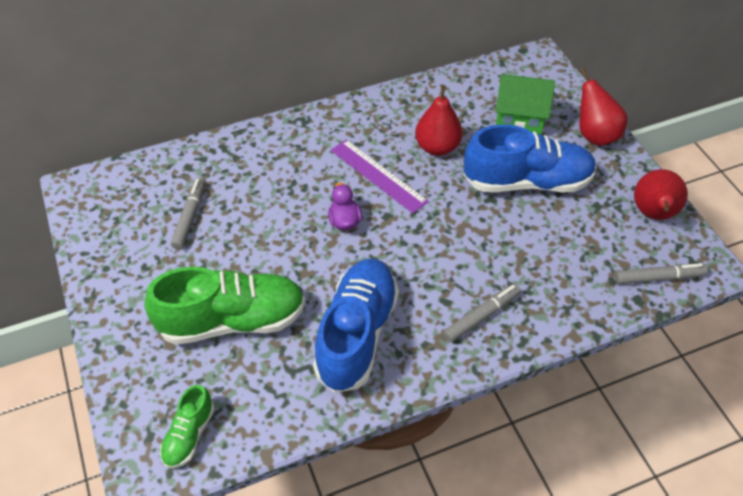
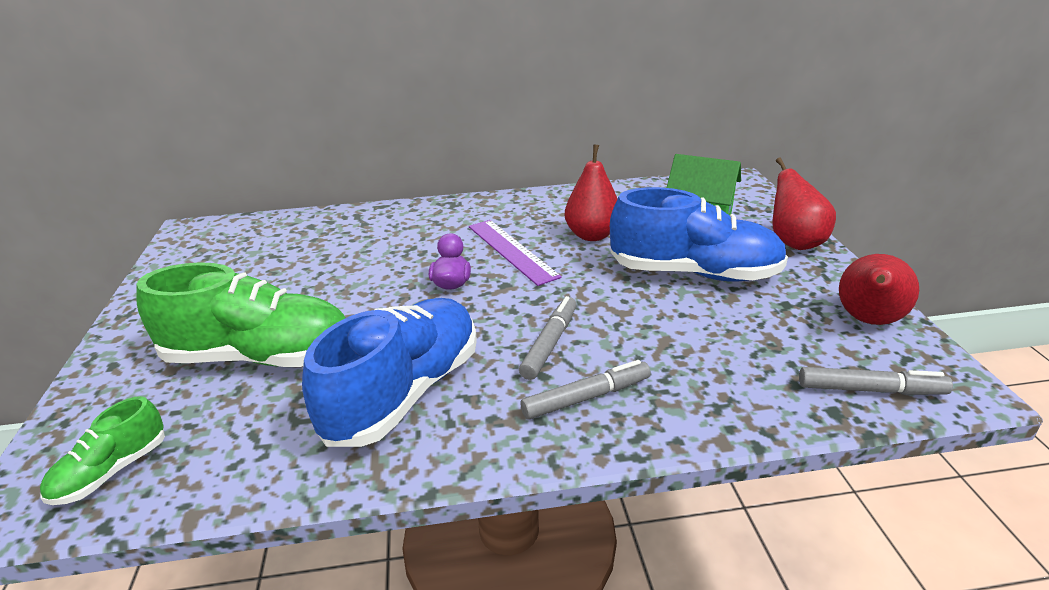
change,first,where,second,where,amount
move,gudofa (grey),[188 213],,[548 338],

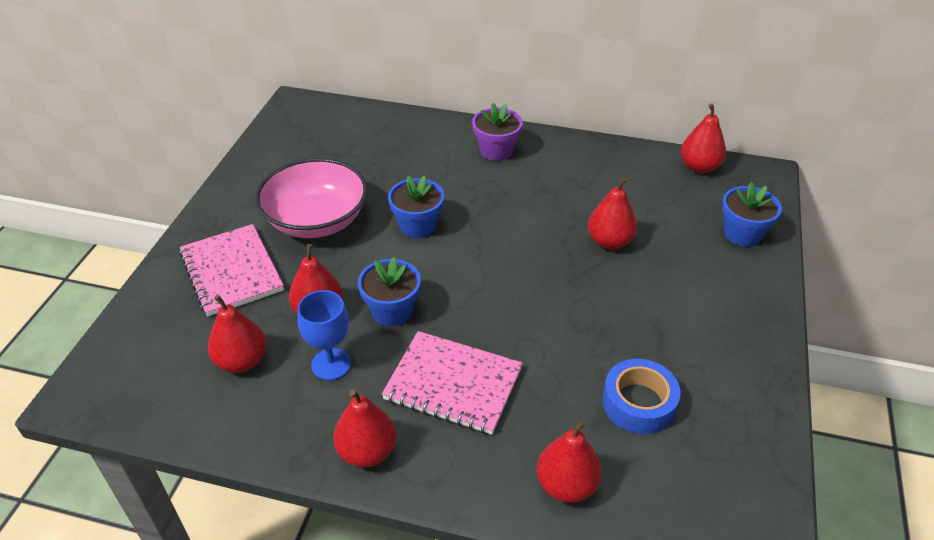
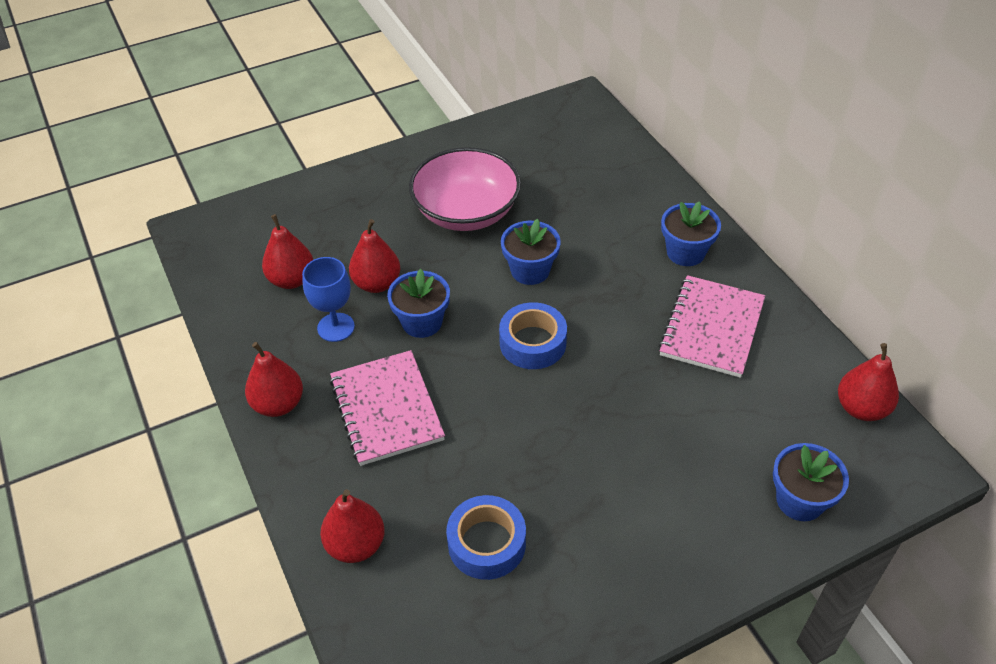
change,first,where,second,where,amount
move,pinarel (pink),[231 270],,[712 326],
recolor,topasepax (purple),[497 132],topasepax (blue),[691 233],
delete,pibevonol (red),[612 213],,,
insert,,,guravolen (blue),[533 335],

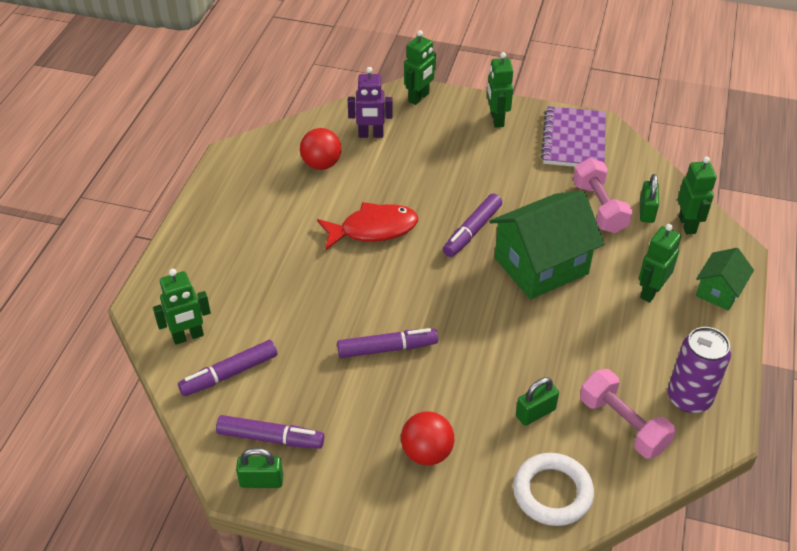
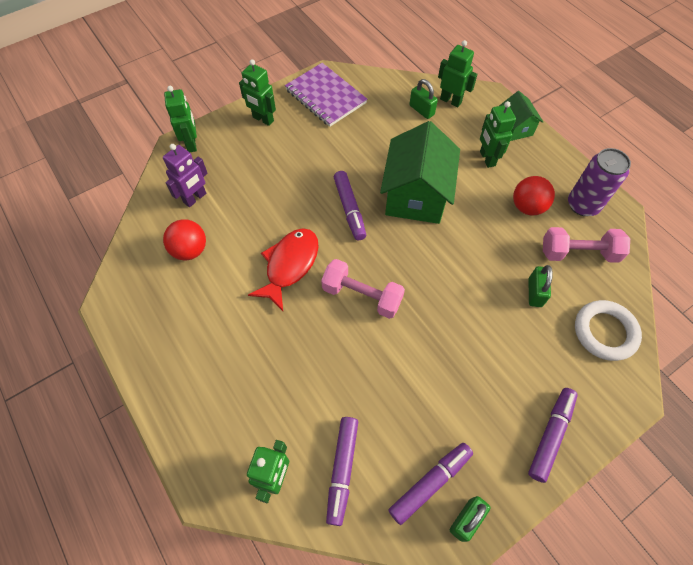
change,first,where,second,where,amount
move,gudofa (purple),[387 343],,[553 435],
move,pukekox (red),[427 438],,[534 196],
move,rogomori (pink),[603 195],,[363 289],

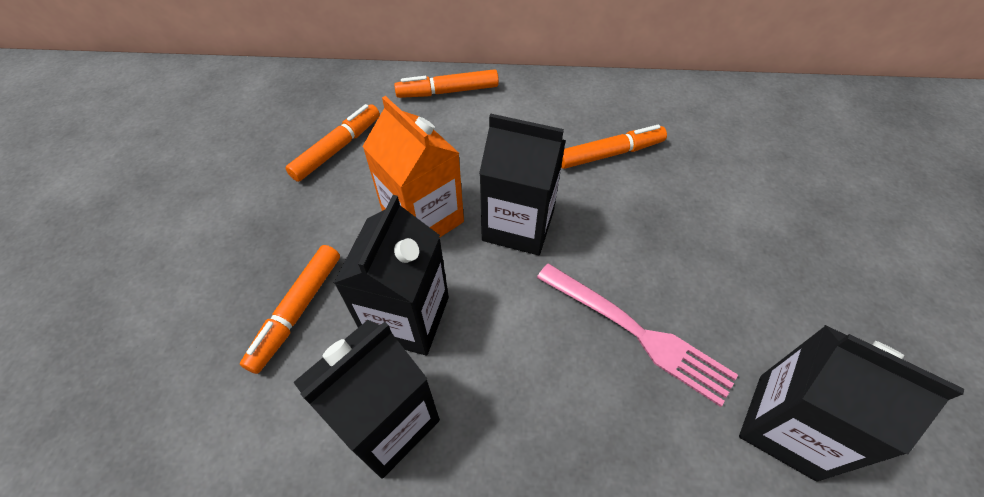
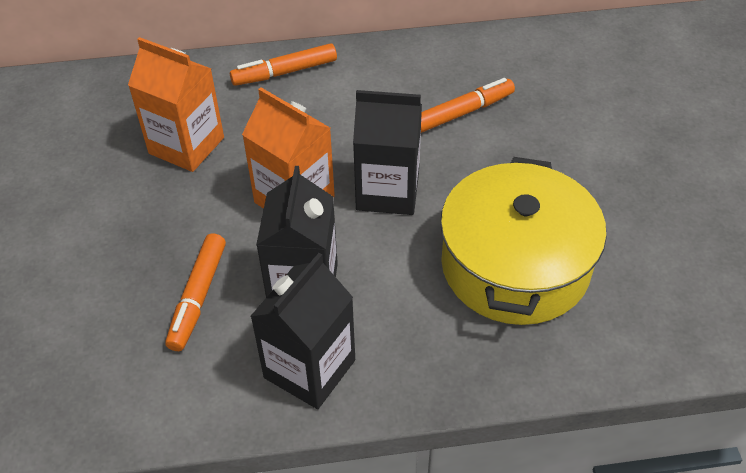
change,first,where,second,where,amount
replace,gudofa (orange),[332 143],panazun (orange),[176 104],
replace,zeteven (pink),[637 335],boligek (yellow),[523 241],
delete,panazun (black),[851 403],,,

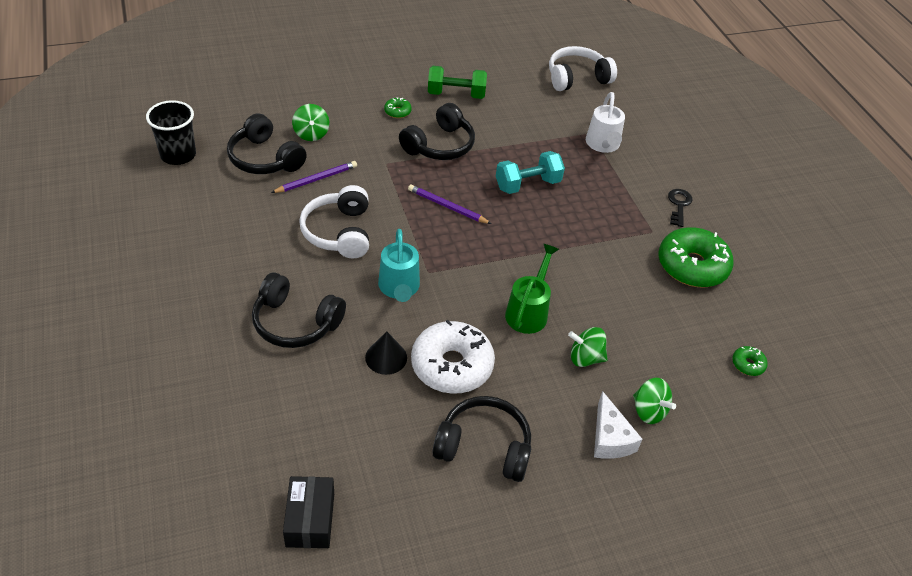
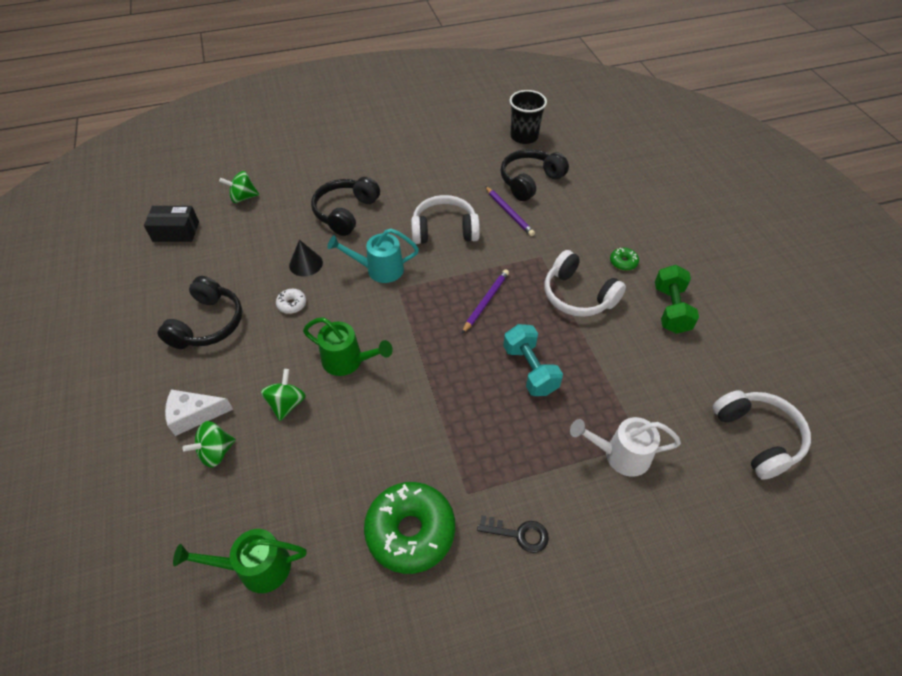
change,first,where,second,where,amount
move,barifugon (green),[310 122],,[239 187],
recolor,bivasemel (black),[437 131],bivasemel (white),[585 283],
resize,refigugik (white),[453 357],,[291 301],x0.43
replace,refigugik (green),[750 361],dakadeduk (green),[240 561],

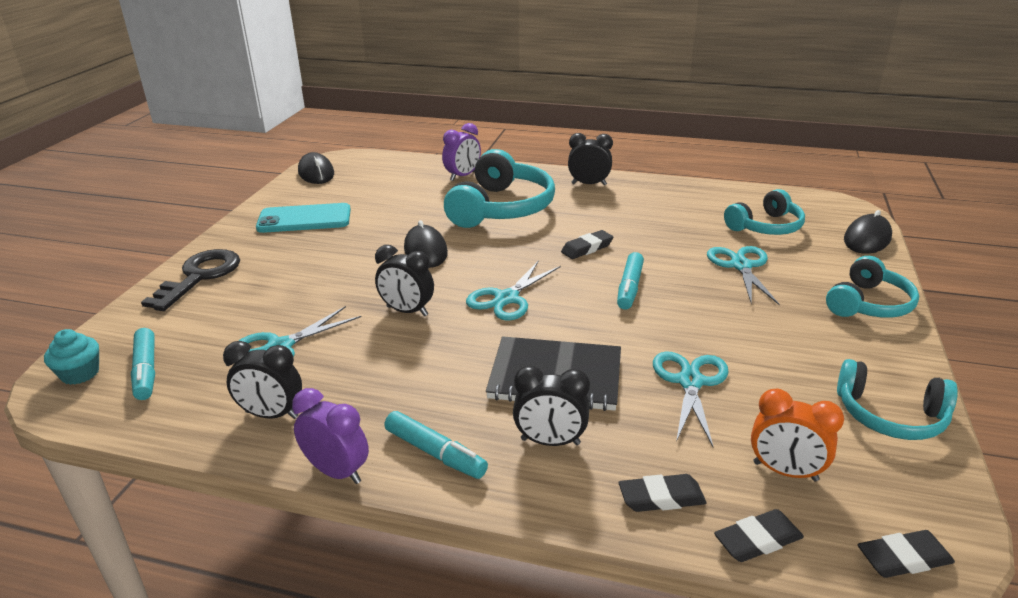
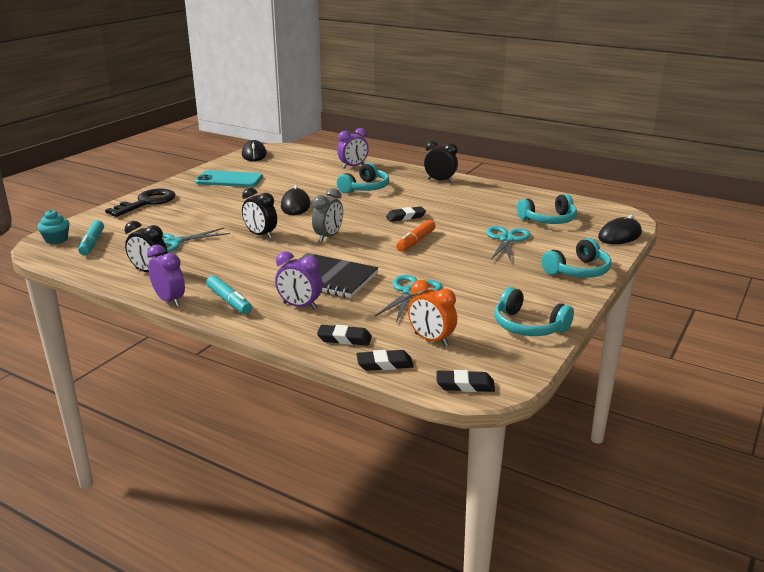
change,first,where,second,where,amount
resize,bivasemel (turquoise),[499 188],,[363 178],x0.62
replace,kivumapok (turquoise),[513 290],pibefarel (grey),[327 215],
recolor,pibefarel (black),[551 406],pibefarel (purple),[299 280],
recolor,gudofa (turquoise),[630 281],gudofa (orange),[415 236],

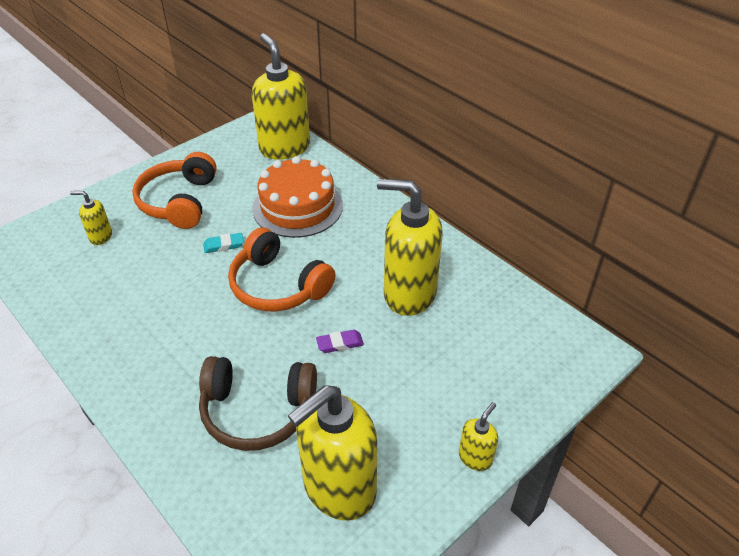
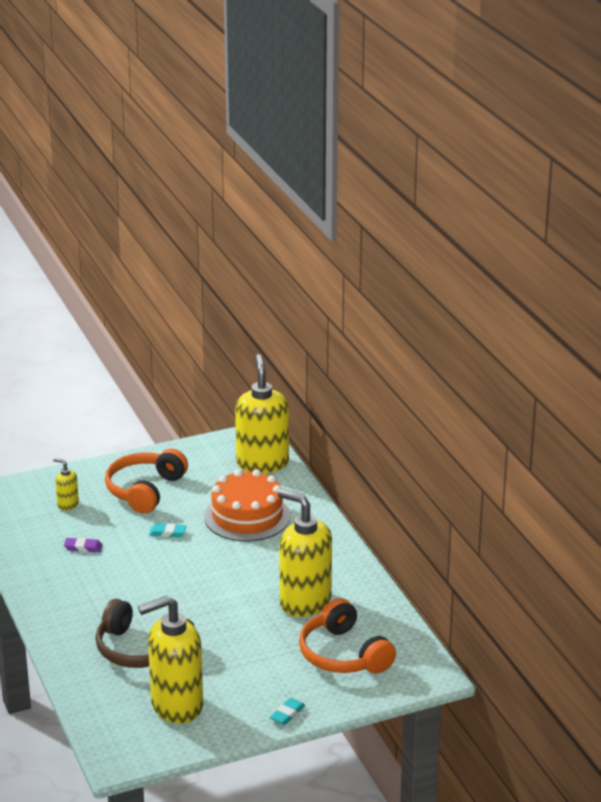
change,first,where,second,where,amount
move,bivasemel (orange),[282 269],,[347 635],
move,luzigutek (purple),[340 341],,[83 545],
replace,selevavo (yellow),[478 436],luzigutek (turquoise),[287 711],

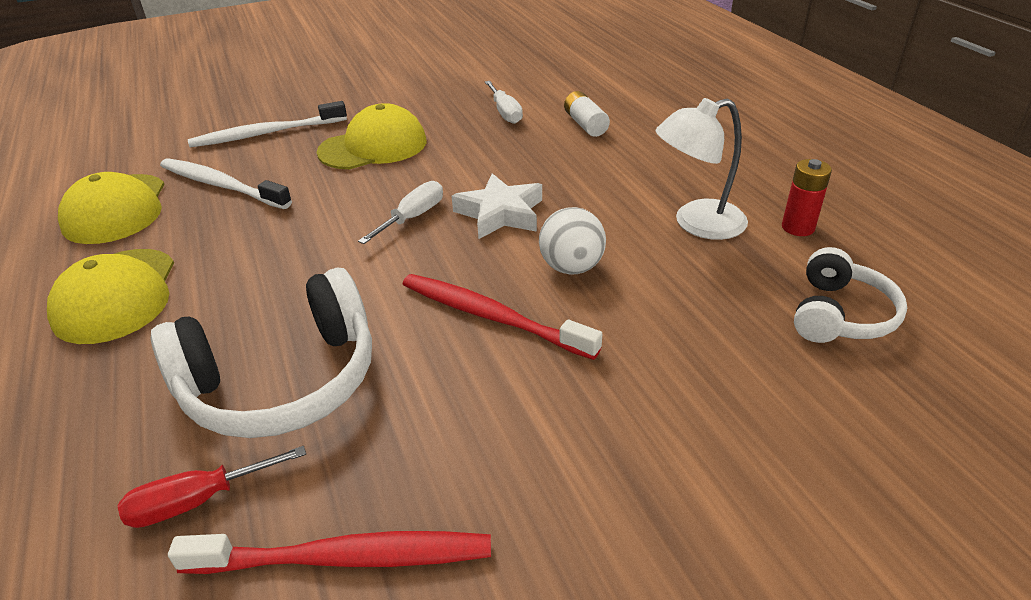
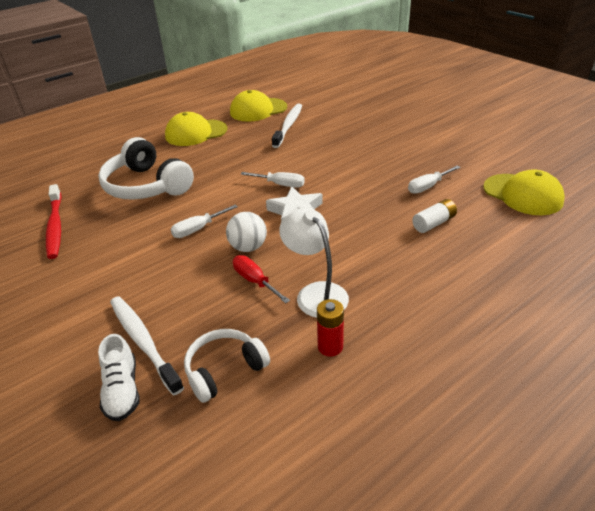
change,first,where,second,where,amount
move,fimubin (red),[212 487],,[261 279],
move,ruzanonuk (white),[267 124],,[147 345],
move,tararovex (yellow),[371 136],,[524 192],
replace,ruzanonuk (red),[502 317],fimubin (white),[204 221],
rotate,bivasemel (white),[850 295],,[227 366],135 degrees clockwise
insert,,,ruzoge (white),[118 377],

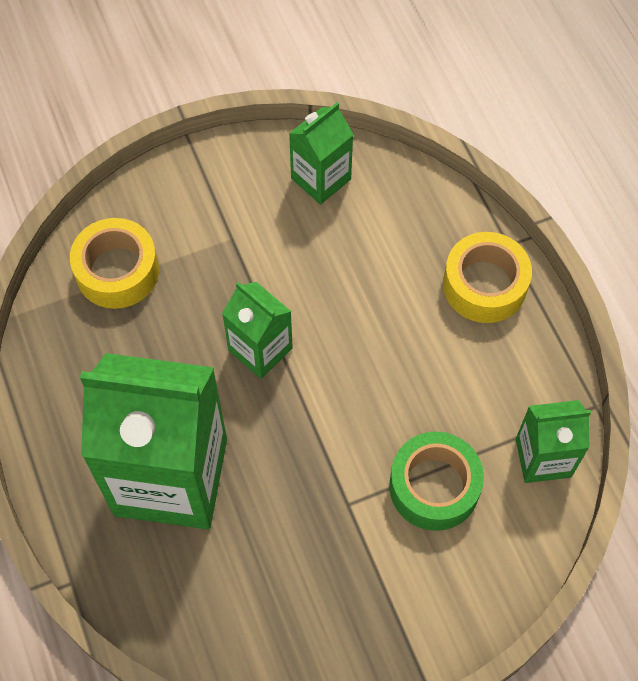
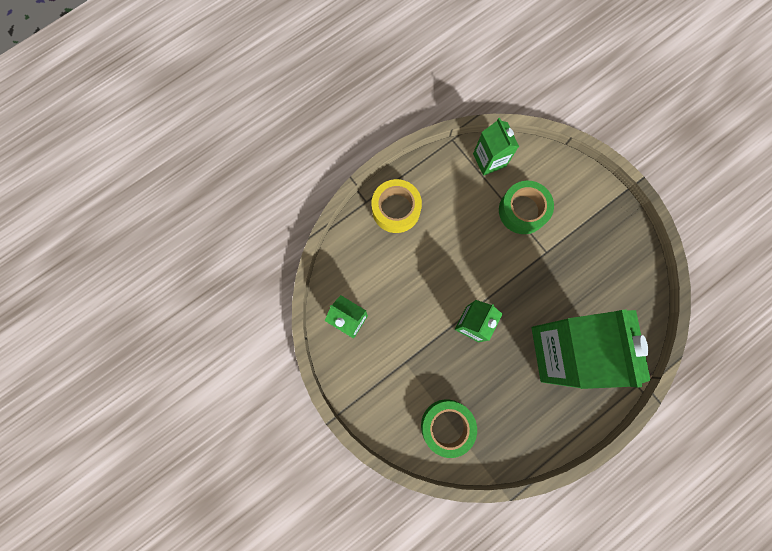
change,first,where,second,where,amount
recolor,guravolen (yellow),[114 263],guravolen (green),[449 428],

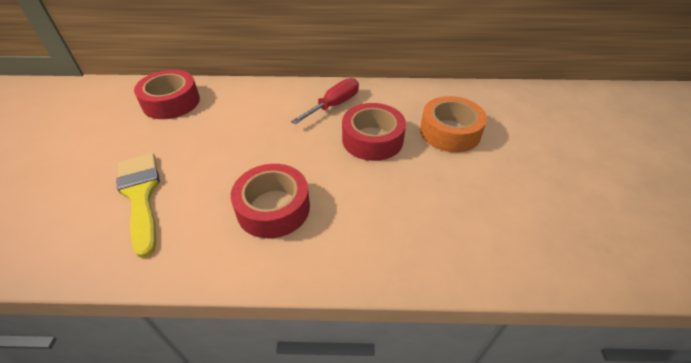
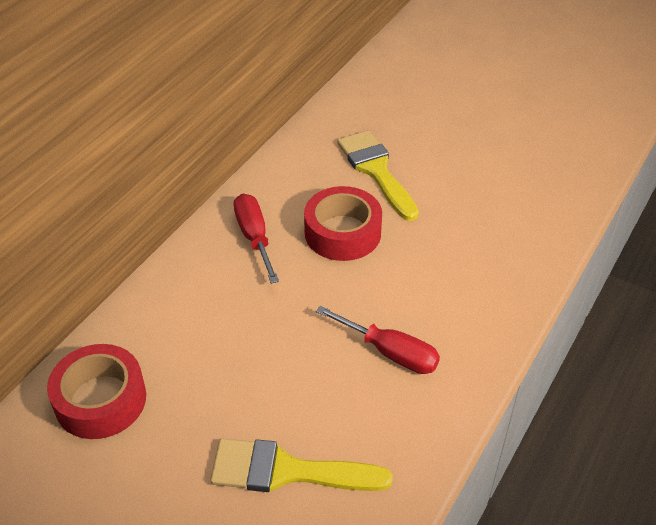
change,first,where,second,where,amount
replace,guravolen (red),[270 201],fimubin (red),[378 340],
replace,guravolen (orange),[453 124],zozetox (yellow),[378 175],

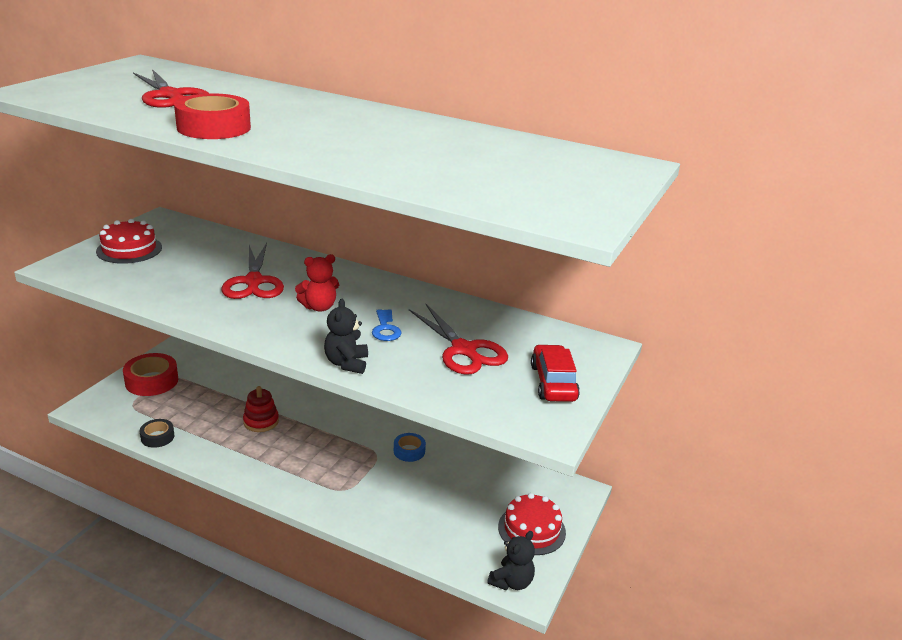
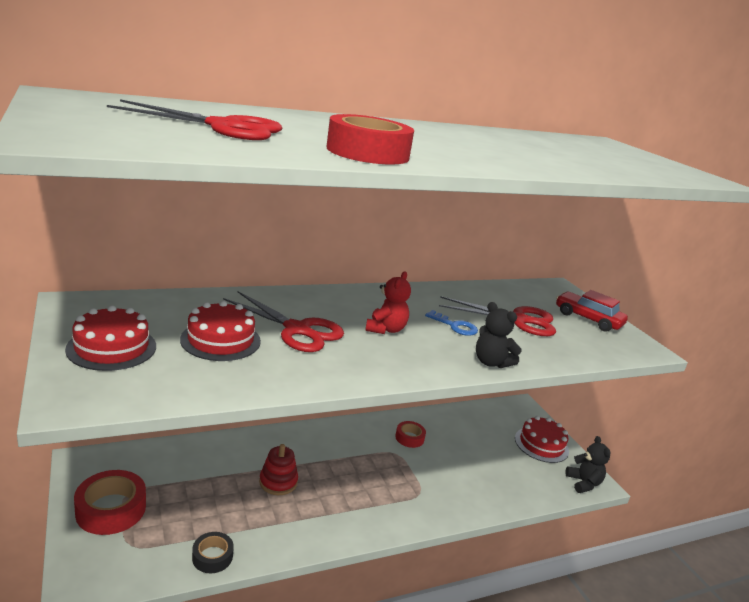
change,first,where,second,where,amount
recolor,guravolen (blue),[410 447],guravolen (red),[410 434],
insert,,,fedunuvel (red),[220 331],

